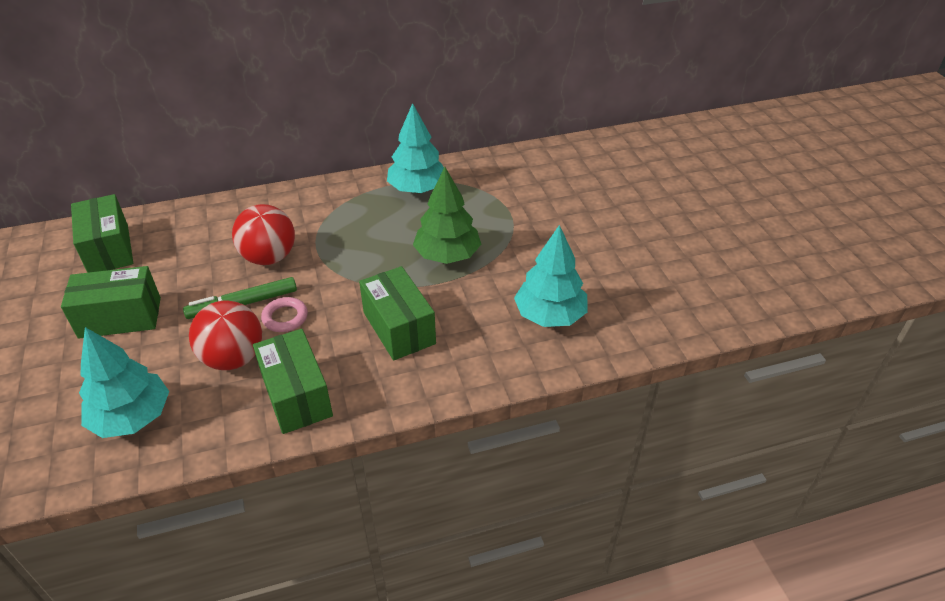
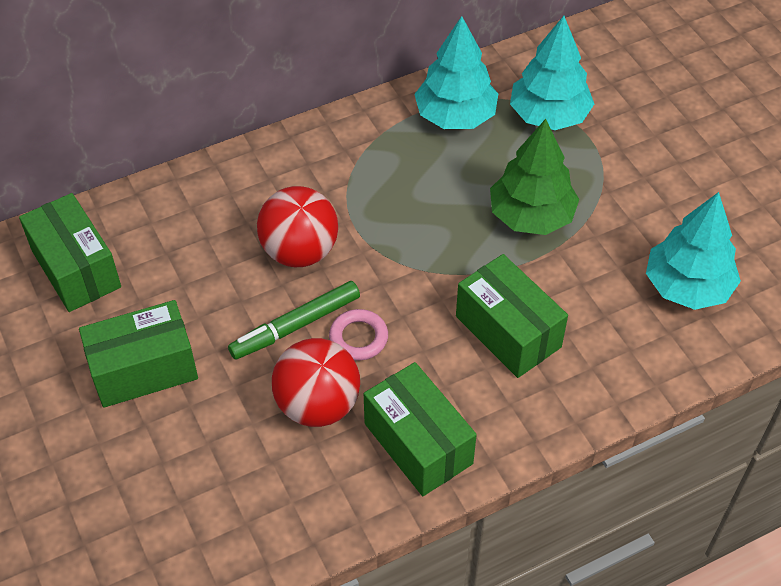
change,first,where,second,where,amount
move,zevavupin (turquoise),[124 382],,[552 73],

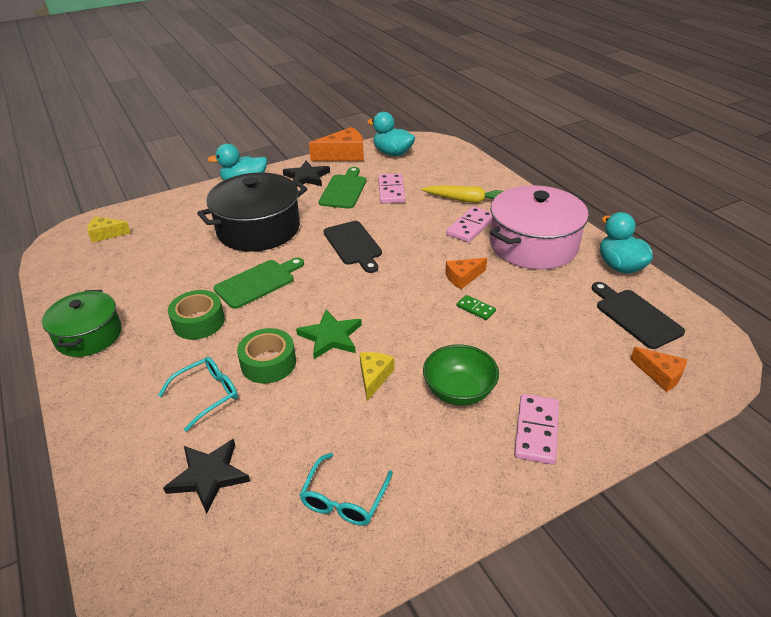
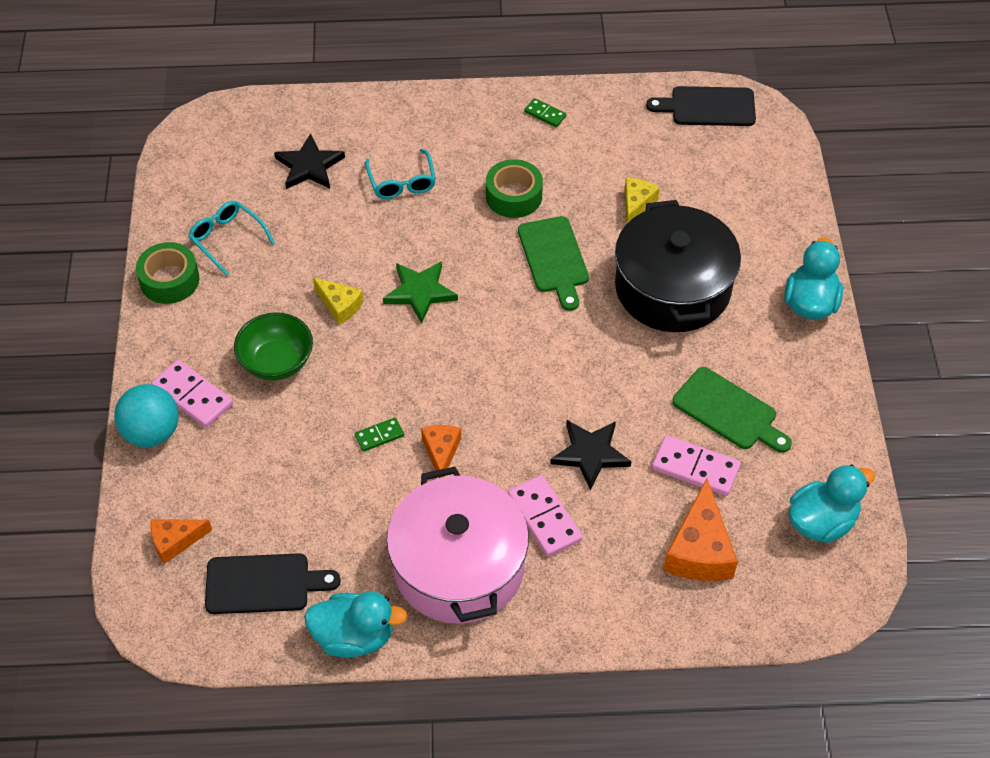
change,first,where,second,where,amount
replace,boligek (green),[82 323],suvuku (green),[545 112],
move,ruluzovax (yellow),[109 230],,[642 201],
move,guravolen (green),[266 356],,[167 273],
move,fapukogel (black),[306 173],,[590 455],
move,ruluzovax (orange),[336 144],,[700 530],
move,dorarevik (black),[353 247],,[701 106],
delete,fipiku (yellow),[462 194],,,
insert,,,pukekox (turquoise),[147 415],

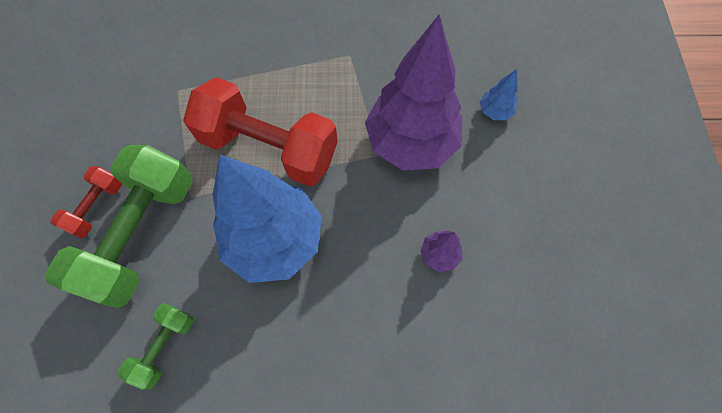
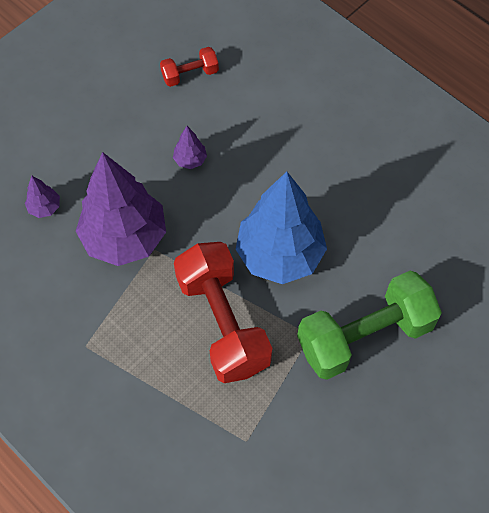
change,first,where,second,where,amount
move,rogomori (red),[86 202],,[189 67],
delete,rogomori (green),[156 346],,,
recolor,zevavupin (blue),[499 94],zevavupin (purple),[42 197],

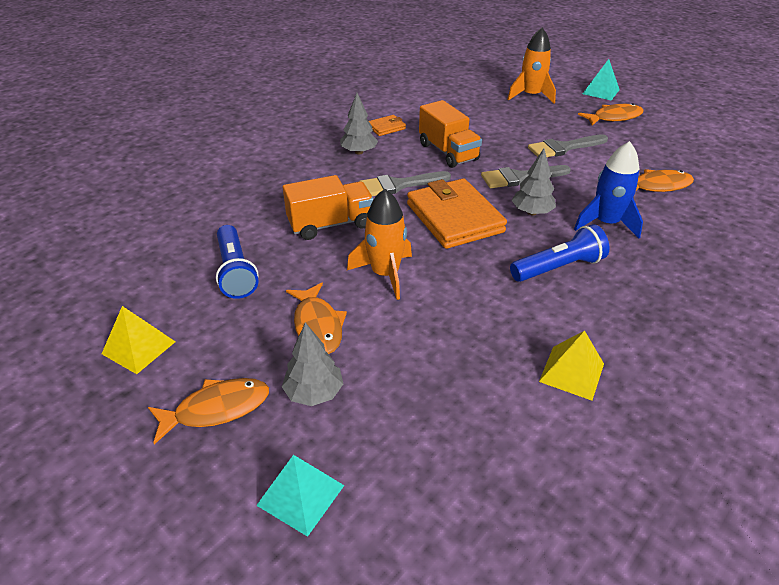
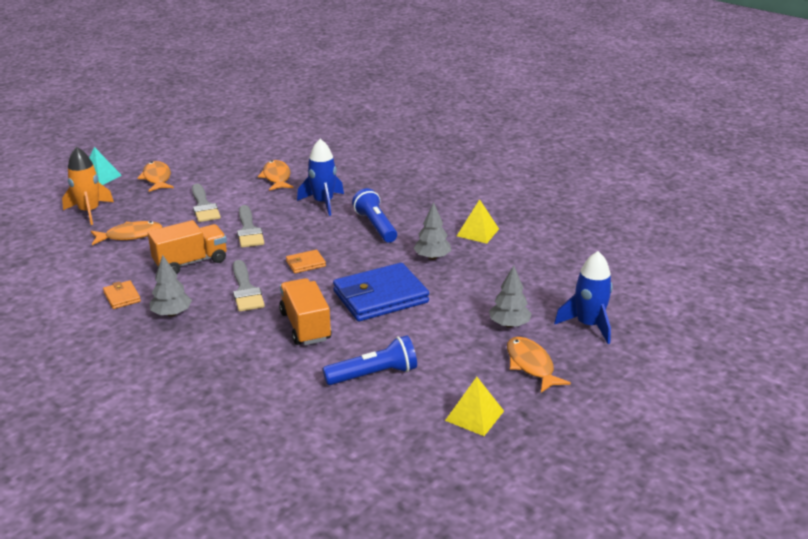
change,first,where,second,where,amount
replace,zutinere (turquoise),[300 496],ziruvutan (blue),[583 297],
move,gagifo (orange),[316 318],,[126 233],
replace,ziruvutan (orange),[379 244],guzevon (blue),[381 292],
resize,guzevon (orange),[457 213],,[306 261],x0.45
move,zevavupin (grey),[534 182],,[432 231],

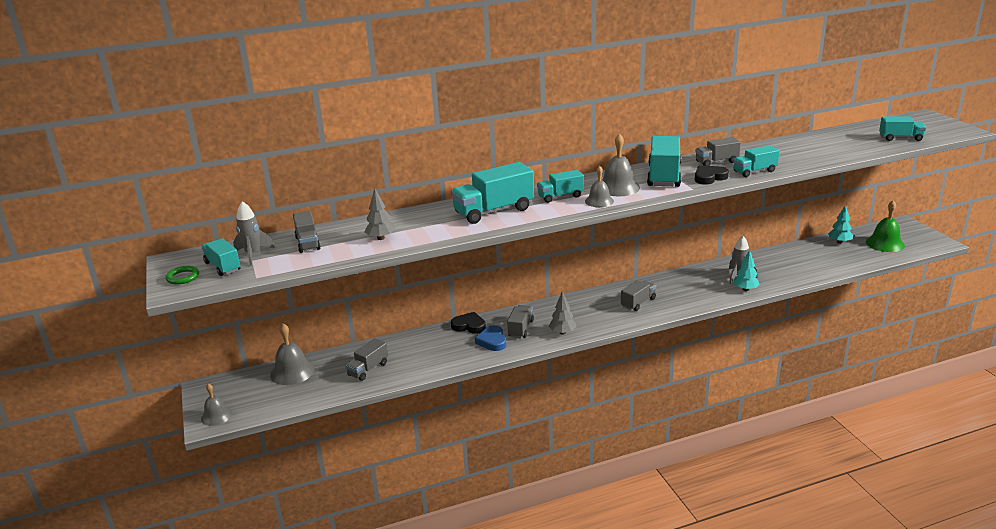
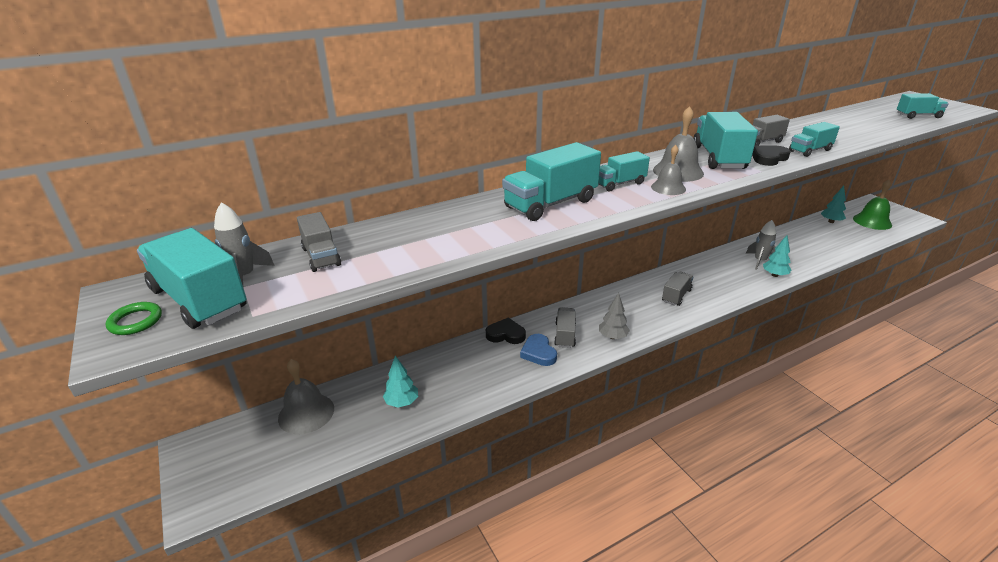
change,first,where,second,where,amount
resize,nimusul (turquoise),[220 257],,[192 278],x1.72
delete,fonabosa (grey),[216 404],,,
replace,nimusul (grey),[366 359],zevavupin (turquoise),[400 382],
delete,zevavupin (grey),[379 214],,,

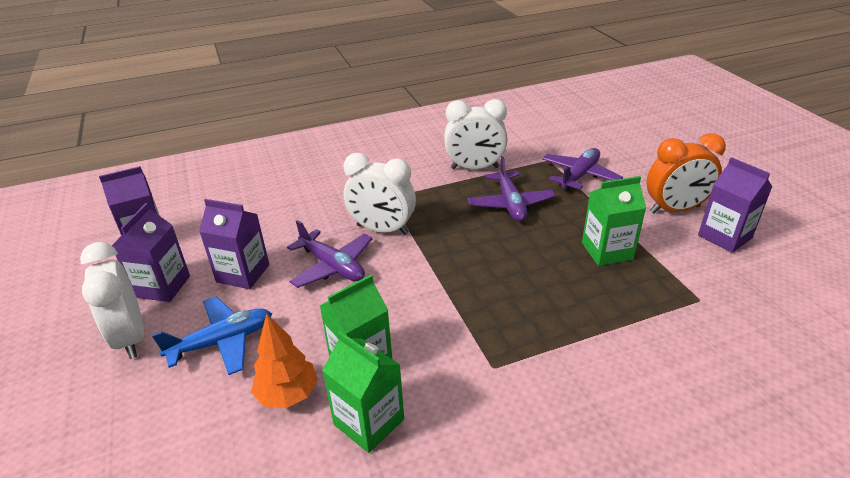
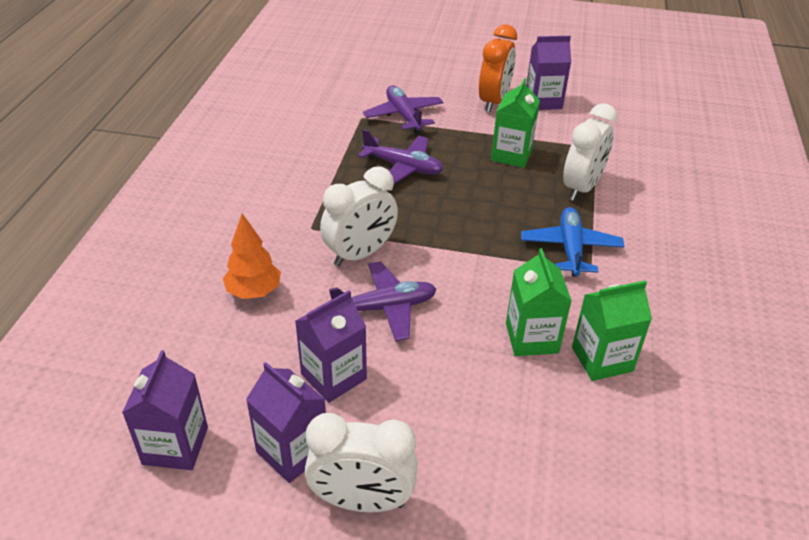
change,first,where,second,where,amount
move,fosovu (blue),[212 335],,[572 242],
move,zevavupin (orange),[284 360],,[252 256],
move,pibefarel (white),[476 134],,[590 152],

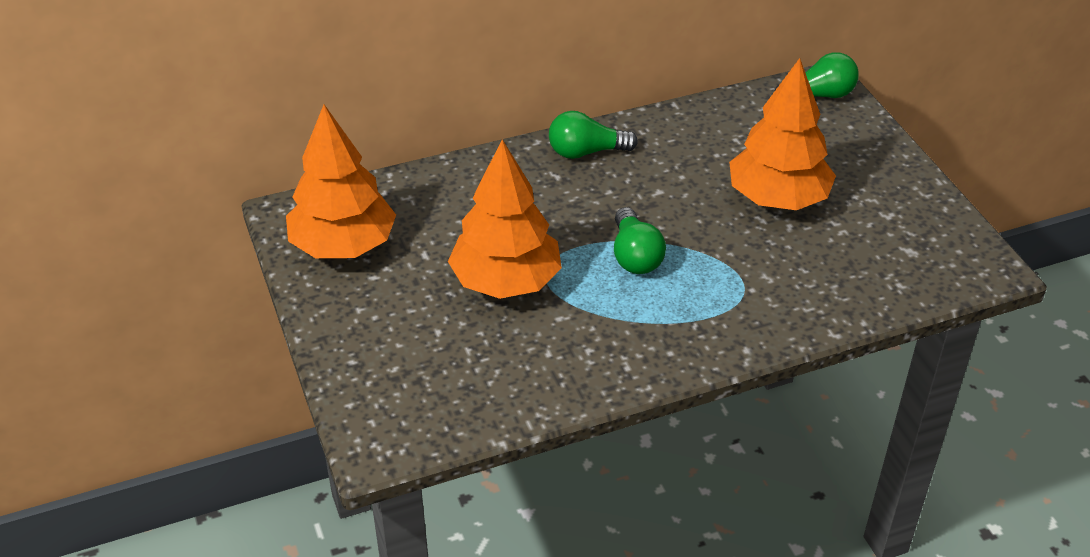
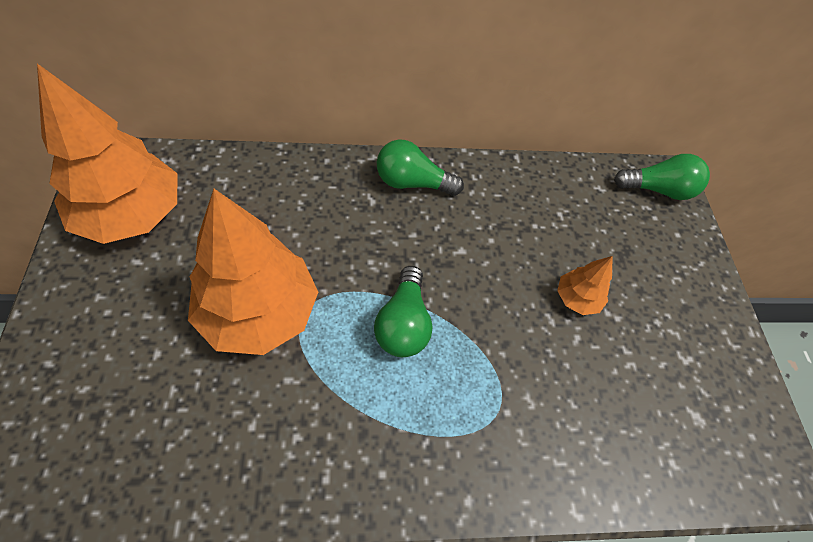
change,first,where,second,where,amount
resize,zevavupin (orange),[782 134],,[585 285],x0.46

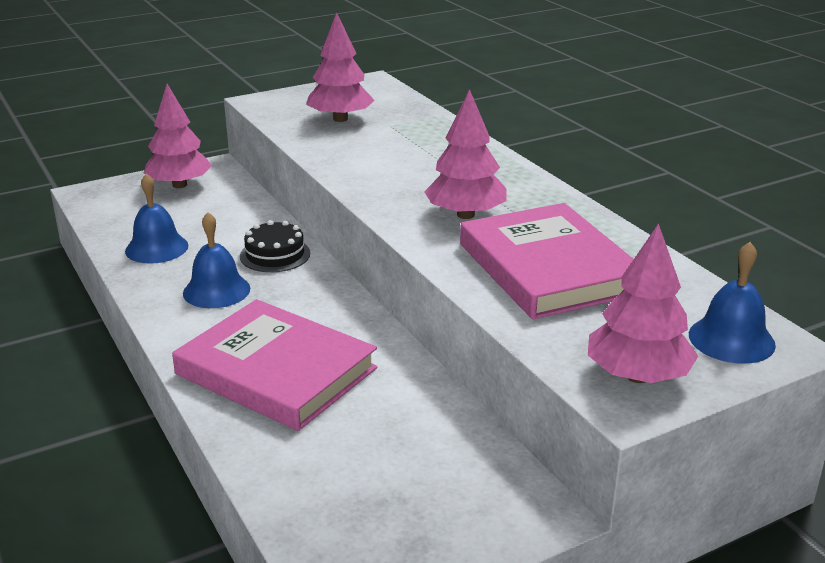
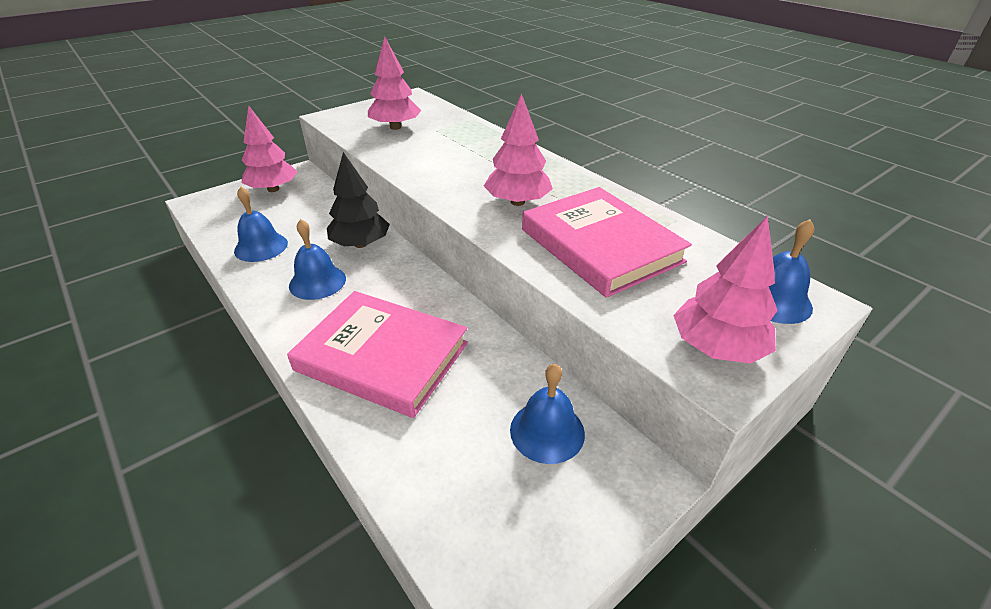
change,first,where,second,where,amount
replace,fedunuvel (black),[275 246],zevavupin (black),[358 200],
insert,,,fonabosa (blue),[547 414],

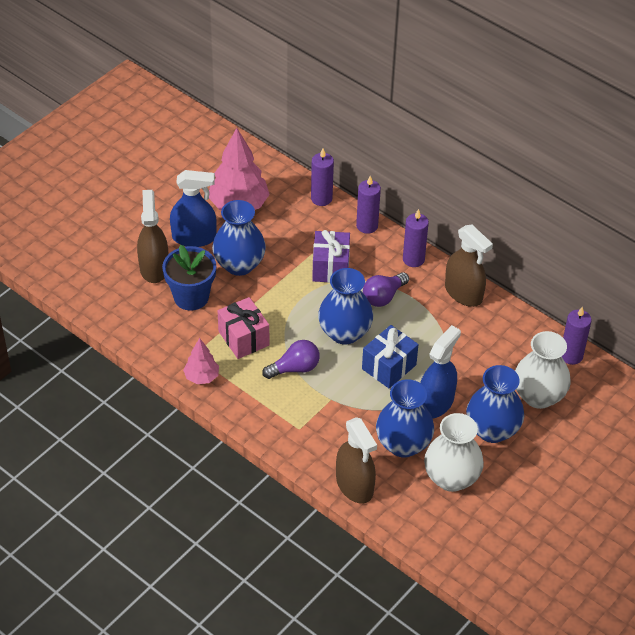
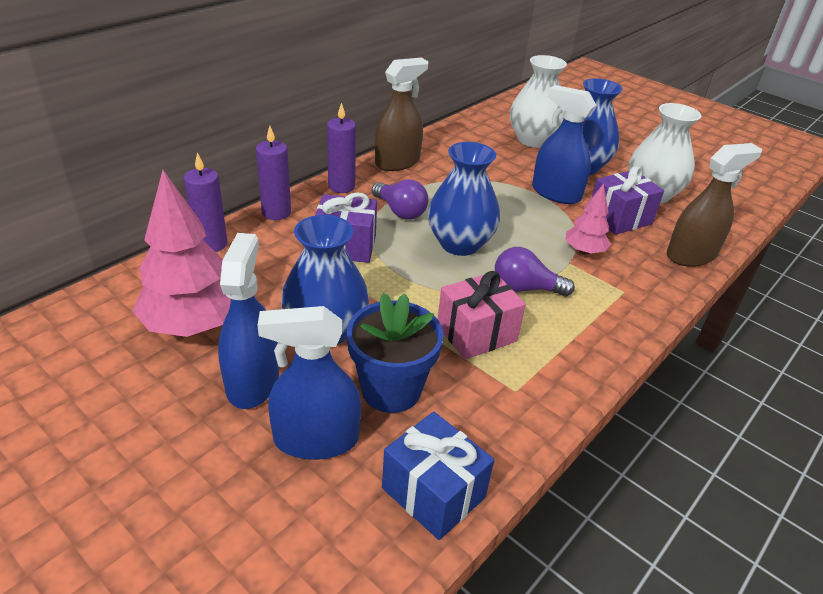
change,first,where,second,where,amount
recolor,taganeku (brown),[152 236],taganeku (blue),[309 383],
move,zevavupin (pink),[201 361],,[588 219],
rotate,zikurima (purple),[291 359],,[535 272],60 degrees counterclockwise
move,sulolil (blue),[390 357],,[438 476],
replace,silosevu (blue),[405 418],sulolil (purple),[628 200],
delete,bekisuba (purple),[576 336],,,

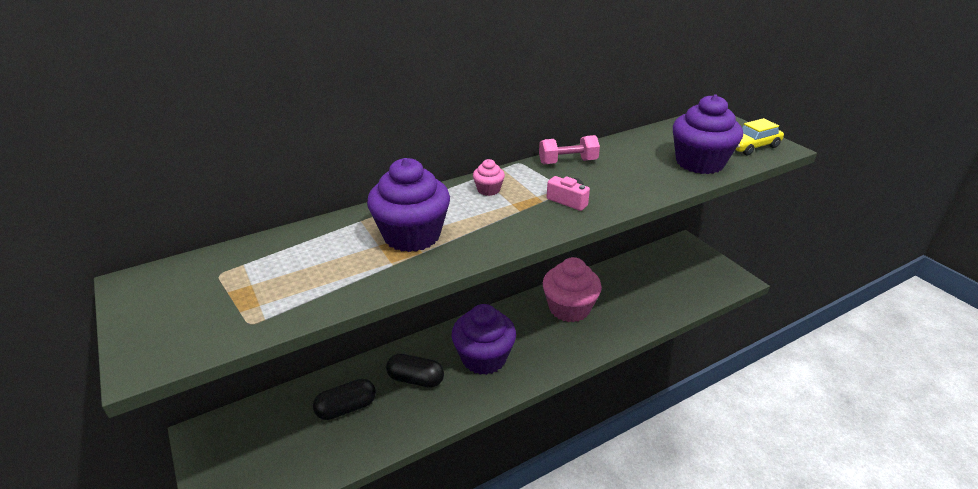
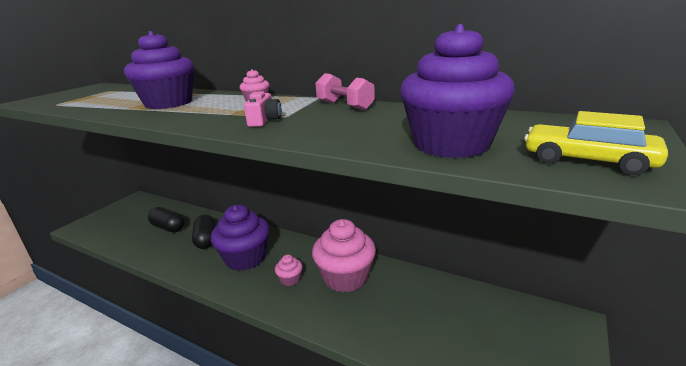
change,first,where,second,where,amount
insert,,,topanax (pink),[289 270],

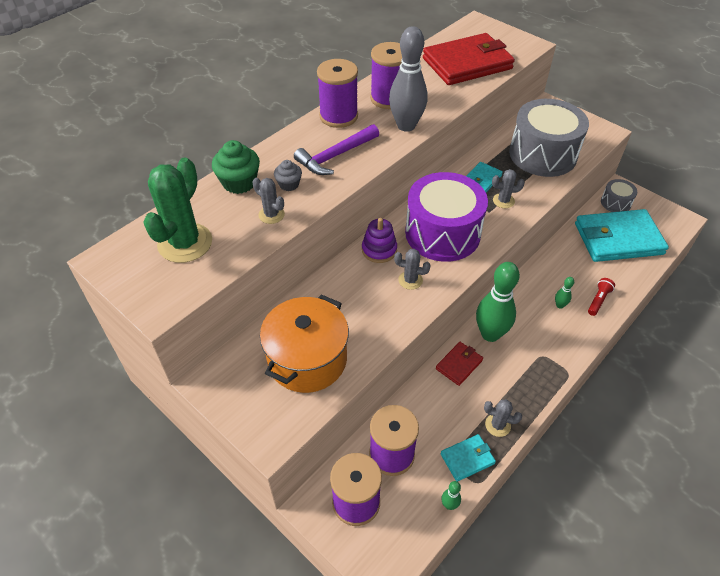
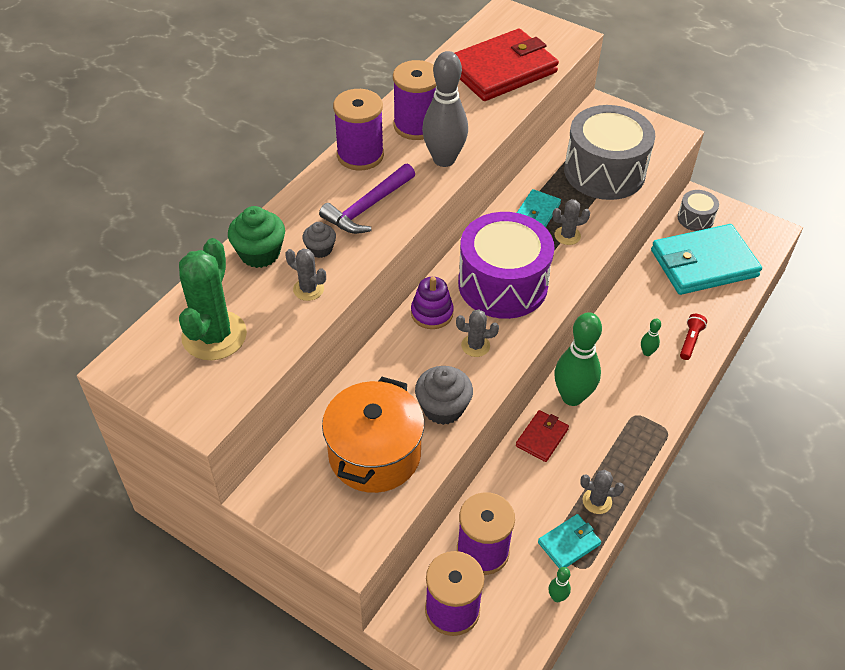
change,first,where,second,where,amount
insert,,,topanax (grey),[444 395],

